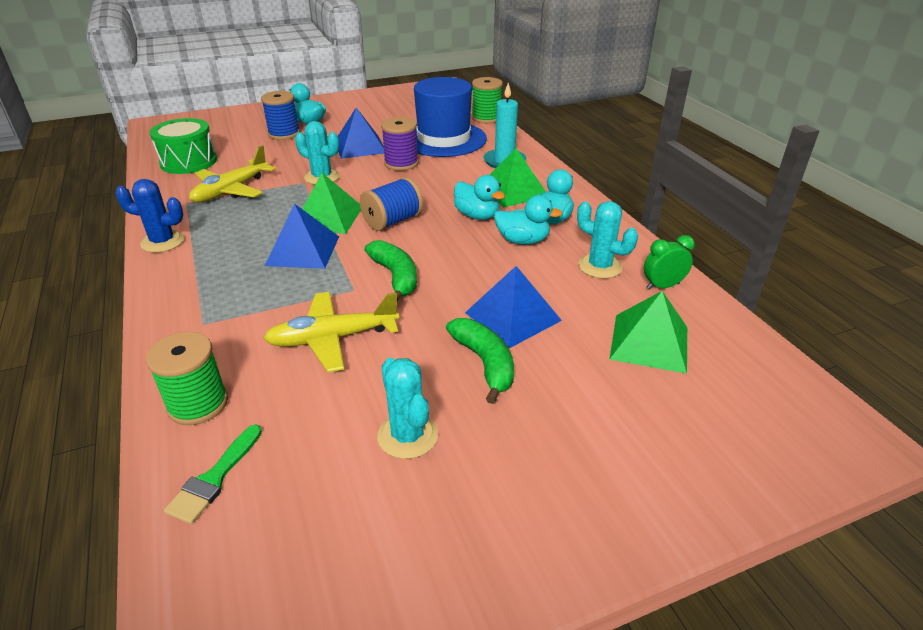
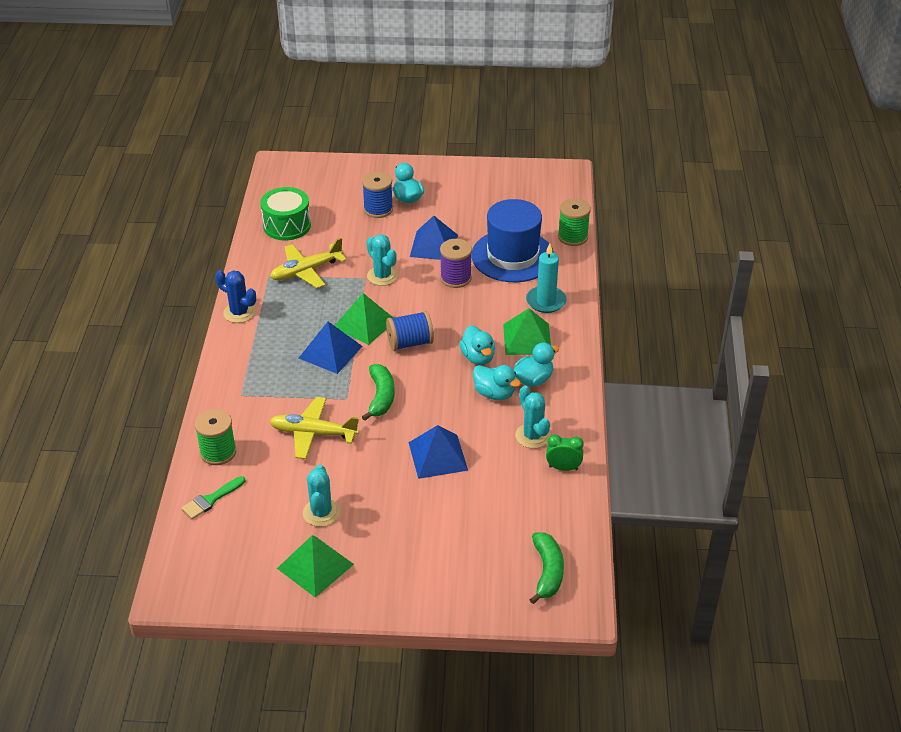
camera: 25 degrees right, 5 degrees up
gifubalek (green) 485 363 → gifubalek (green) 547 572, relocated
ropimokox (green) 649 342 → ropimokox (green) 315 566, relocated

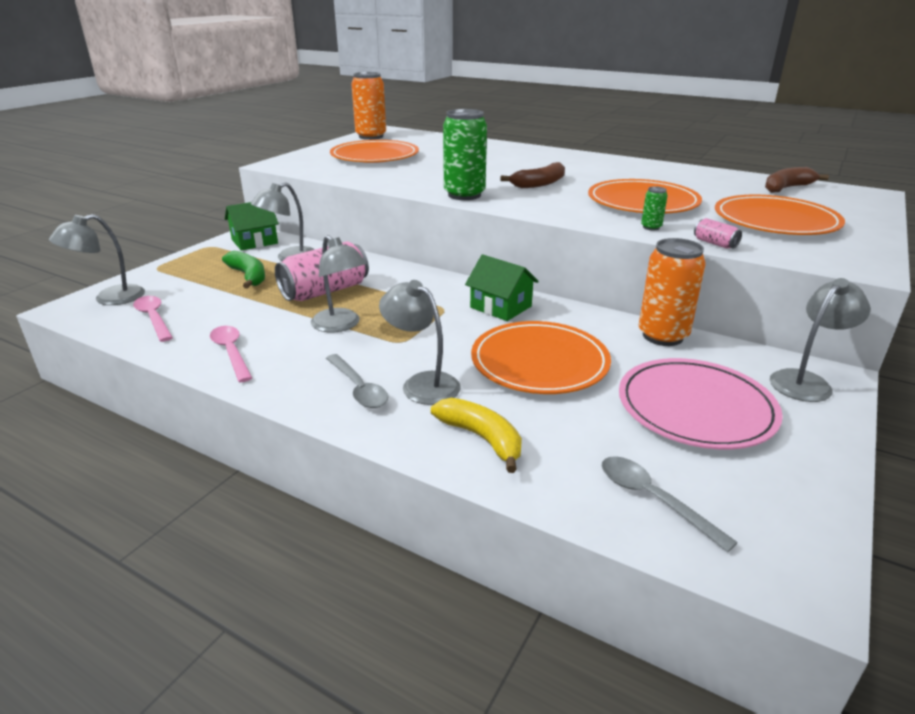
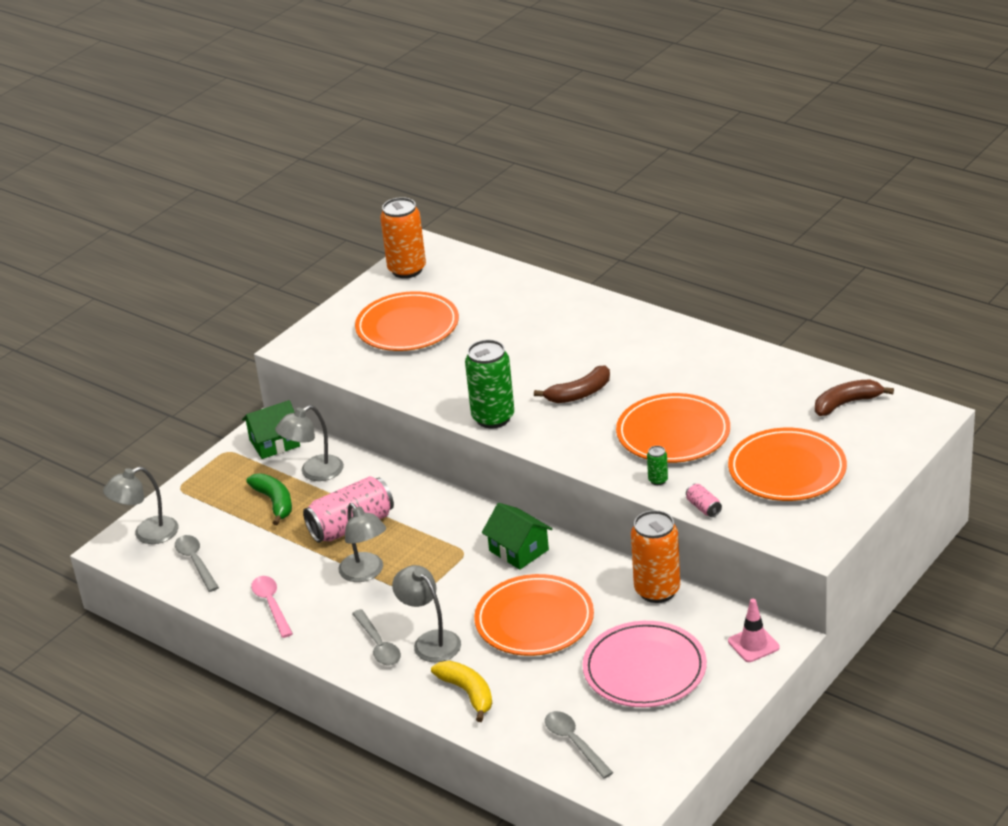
camera: 10 degrees right, 5 degrees up
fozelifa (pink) 154 318 → fozelifa (grey) 196 562
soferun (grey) 806 381 → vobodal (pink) 753 644

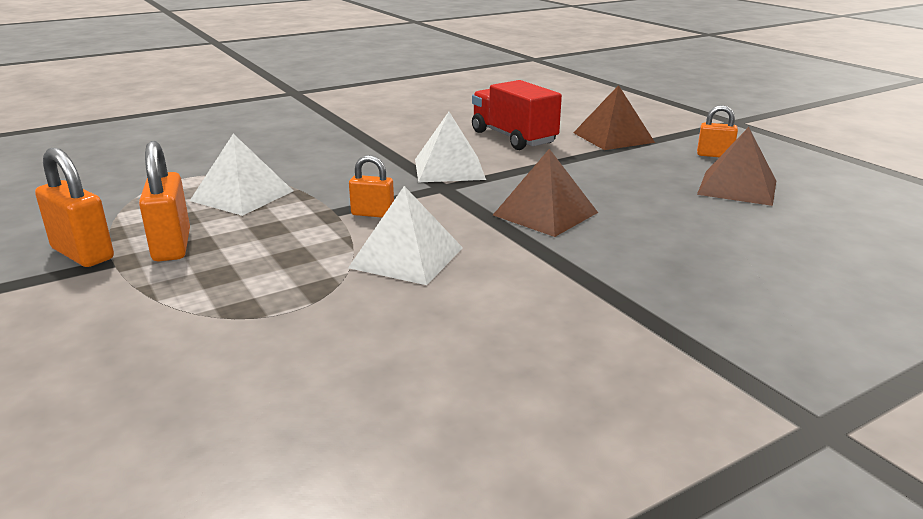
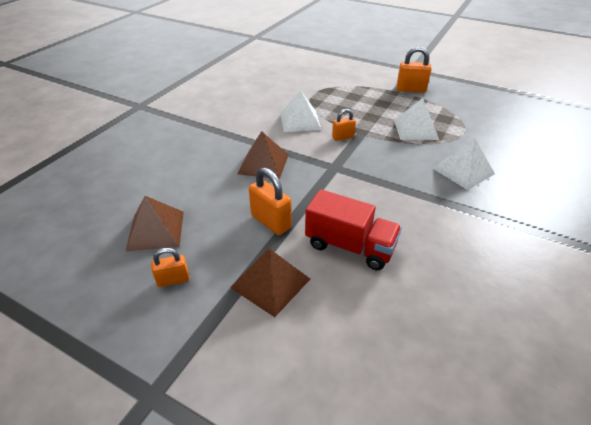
camera: 150 degrees right, 15 degrees up
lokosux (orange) 172 246 → lokosux (orange) 271 222, relocated
ropimokox (white) 449 169 → ropimokox (white) 463 171, relocated

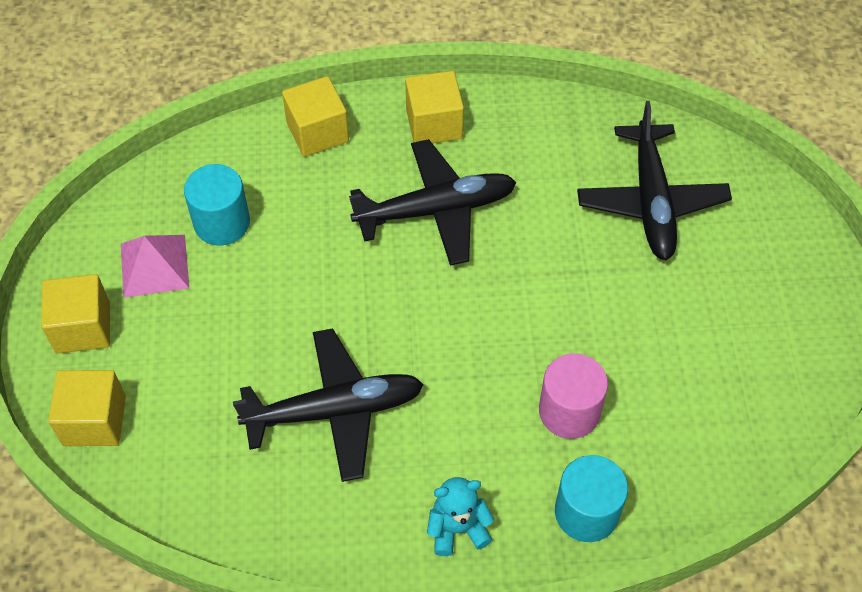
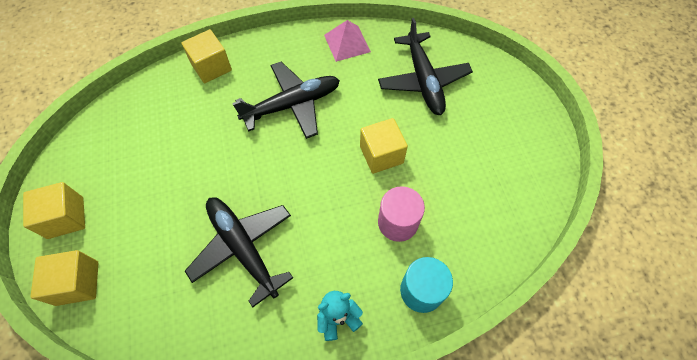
camera: 10 degrees left, 5 degrees up
ropimokox (pink) 154 265 → ropimokox (pink) 347 43, relocated
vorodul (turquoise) 222 223 → -
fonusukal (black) 334 411 → fonusukal (black) 243 248, 105 degrees counterclockwise
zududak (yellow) 434 124 → zududak (yellow) 381 154, relocated

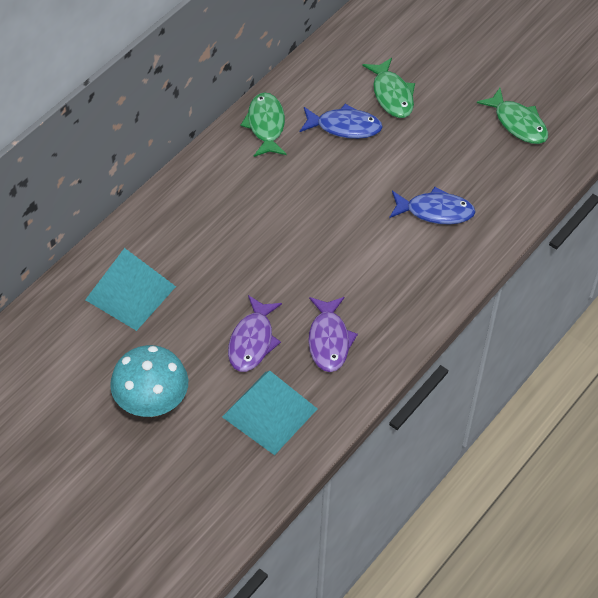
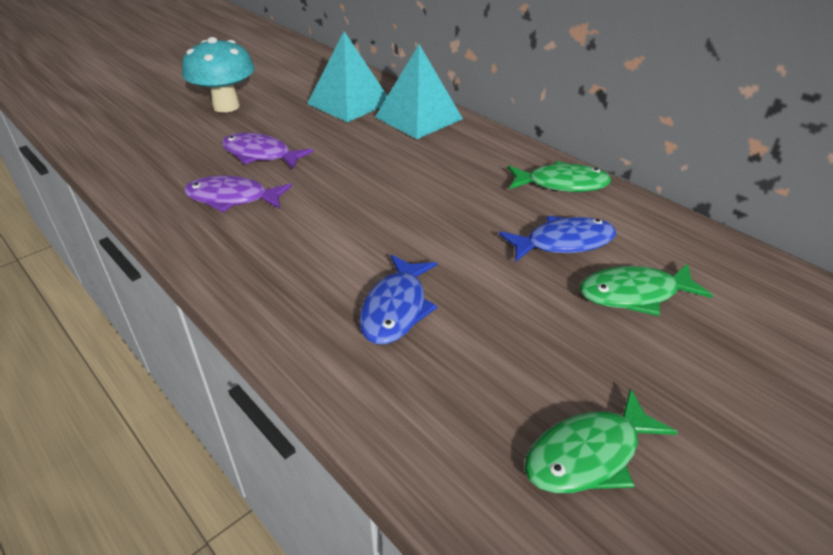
camera: 100 degrees right, 15 degrees down
ropimokox (turquoise) 270 412 → ropimokox (turquoise) 418 118, relocated
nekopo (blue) 344 127 → nekopo (blue) 563 242, 120 degrees counterclockwise

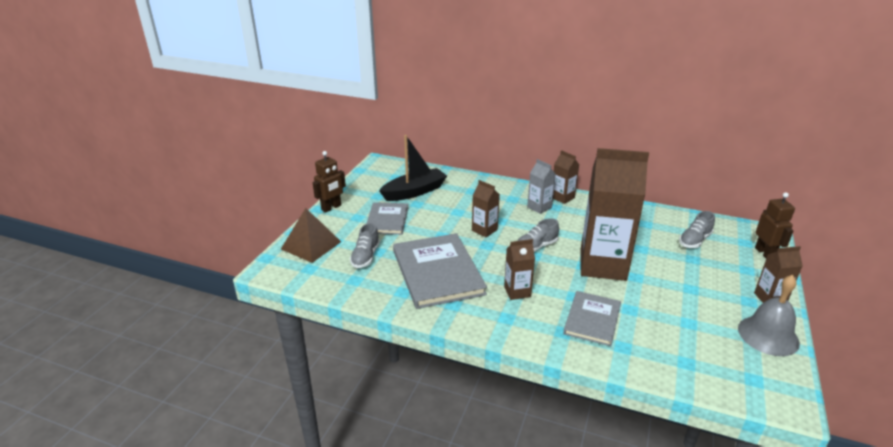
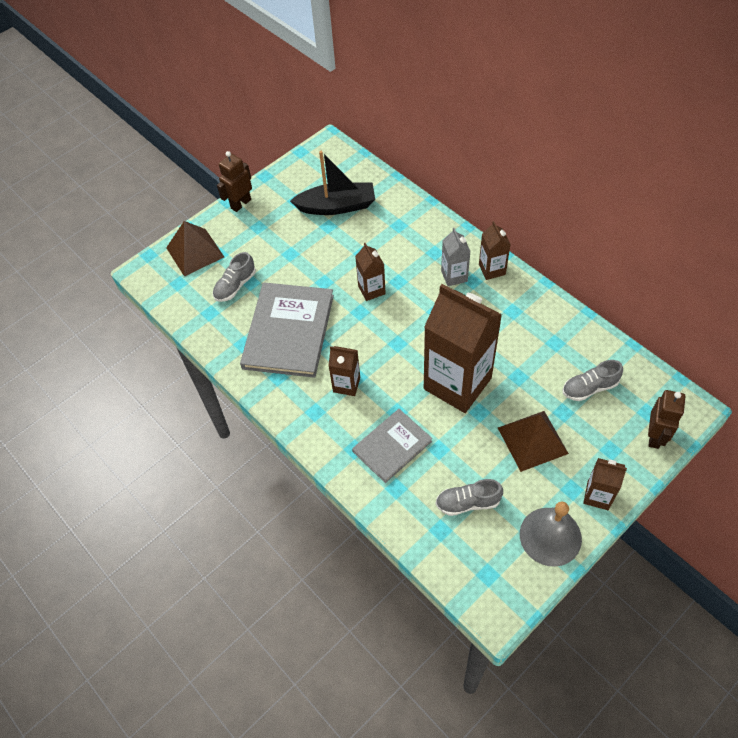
camera: 30 degrees right, 25 degrees up
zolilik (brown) 331 208 → zolilik (brown) 240 204, 150 degrees clockwise
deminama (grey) 387 220 → -
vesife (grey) 536 247 → vesife (grey) 468 503, relocated
- → ropimokox (brown) 532 440

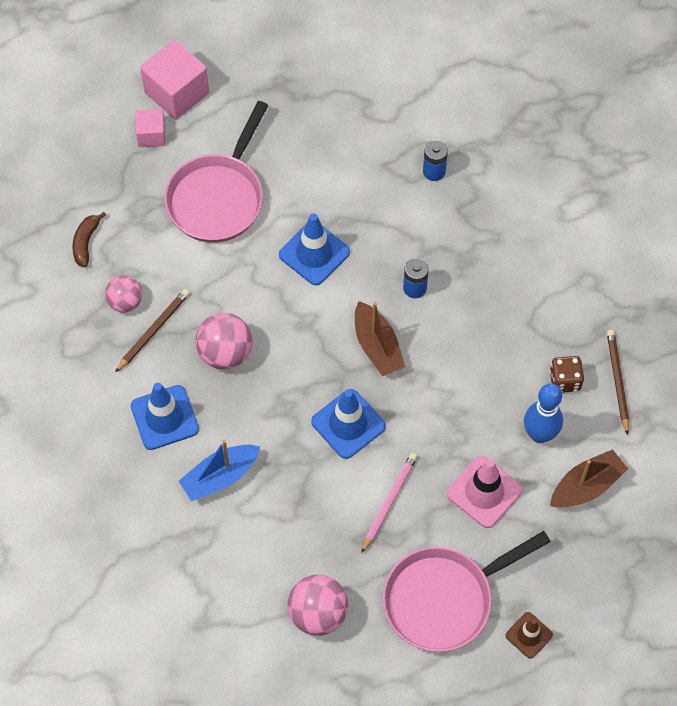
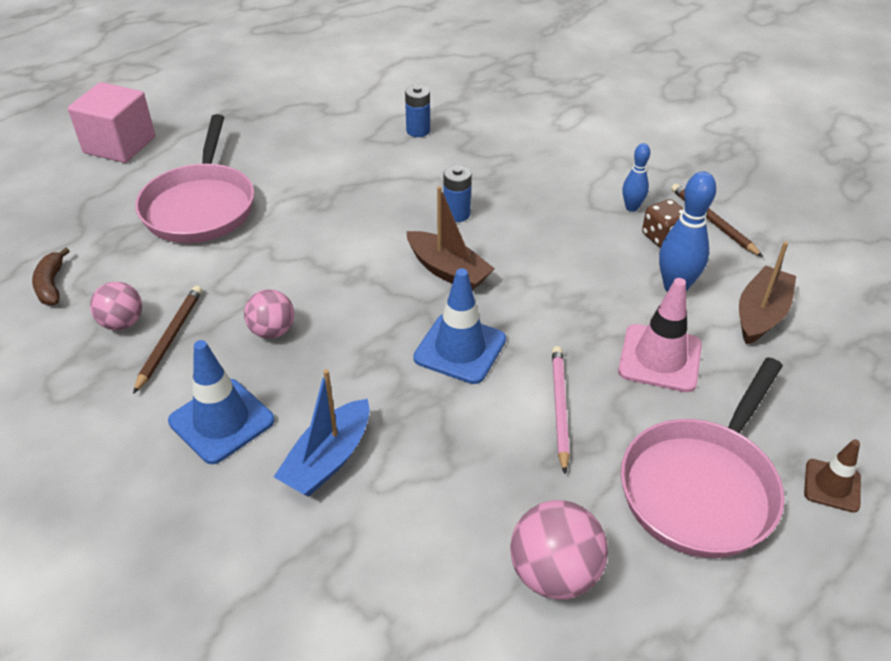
camera: 25 degrees left, 20 degrees down
zududak (pink) 151 135 → -
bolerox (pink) 225 353 → bolerox (pink) 272 331, x0.66
vobodal (blue) 314 253 → -
- → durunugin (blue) 631 207

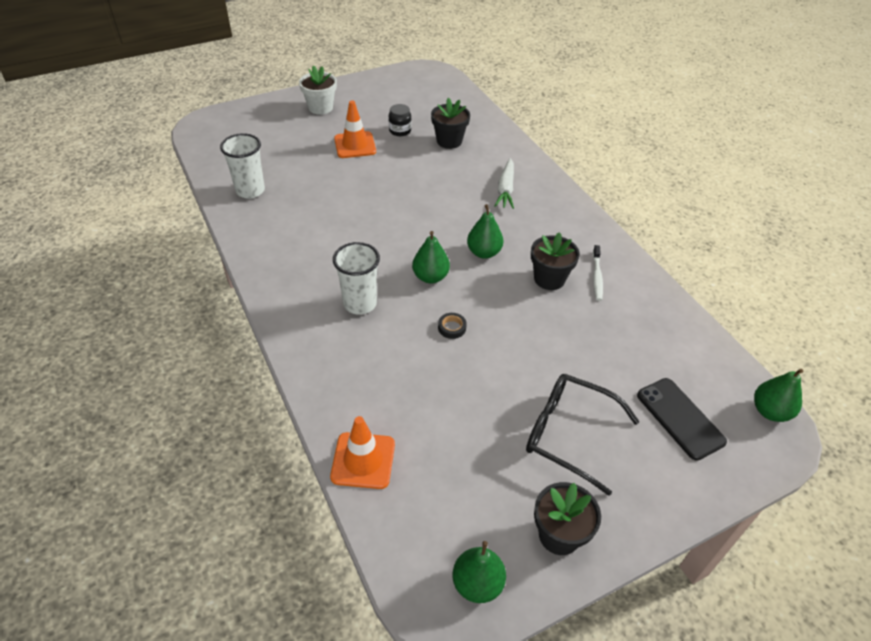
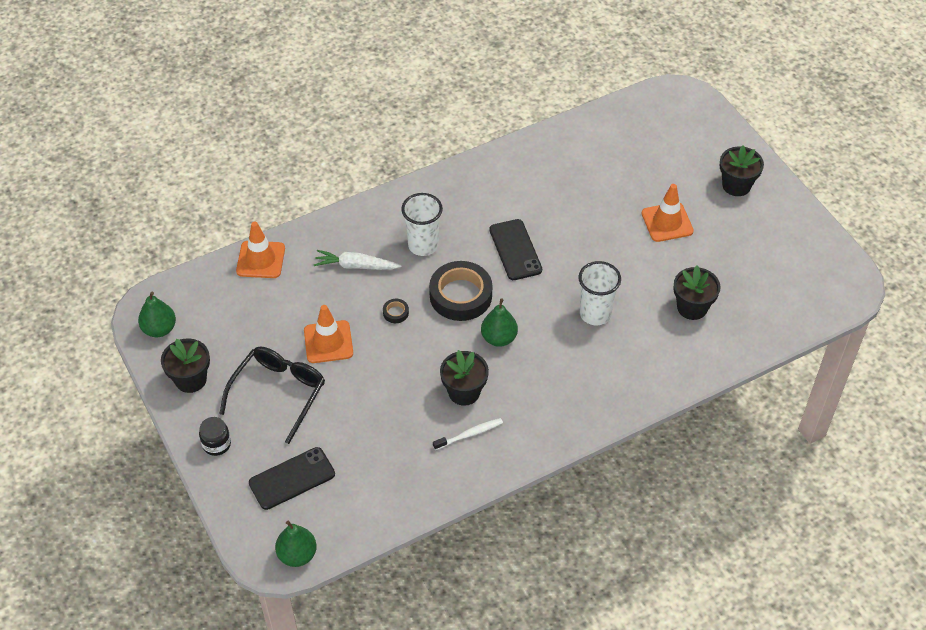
camera: 90 degrees right, 5 degrees up
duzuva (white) 250 190 → duzuva (white) 595 314, relocated
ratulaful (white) 320 107 → ratulaful (black) 736 185
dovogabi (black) 400 131 → dovogabi (black) 216 444, relocated
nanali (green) 430 277 → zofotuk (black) 460 295
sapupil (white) 505 189 → sapupil (white) 356 266, relocated
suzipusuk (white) 597 277 → suzipusuk (white) 469 434, 150 degrees clockwise
- → vobodal (orange) 328 342
- → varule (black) 515 250

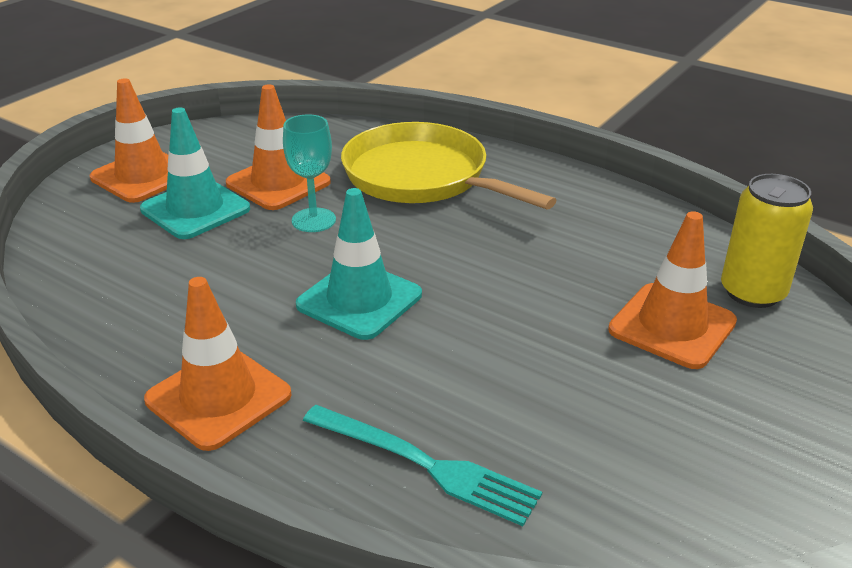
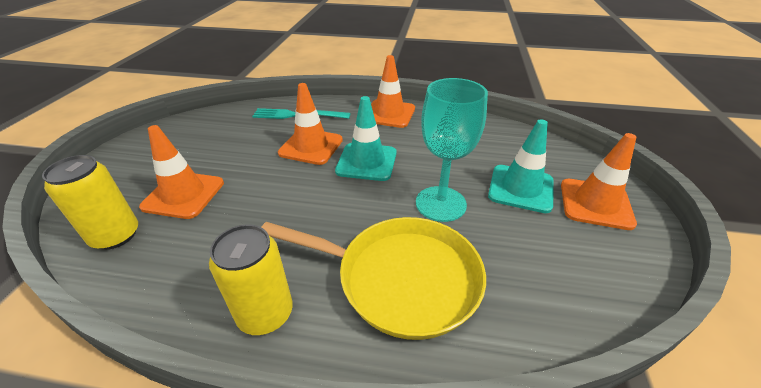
camera: 155 degrees right, 5 degrees up
vobodal (orange) 278 183 → vobodal (orange) 311 146, relocated
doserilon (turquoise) 313 220 → doserilon (turquoise) 440 204, x1.58
- → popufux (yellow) 265 313

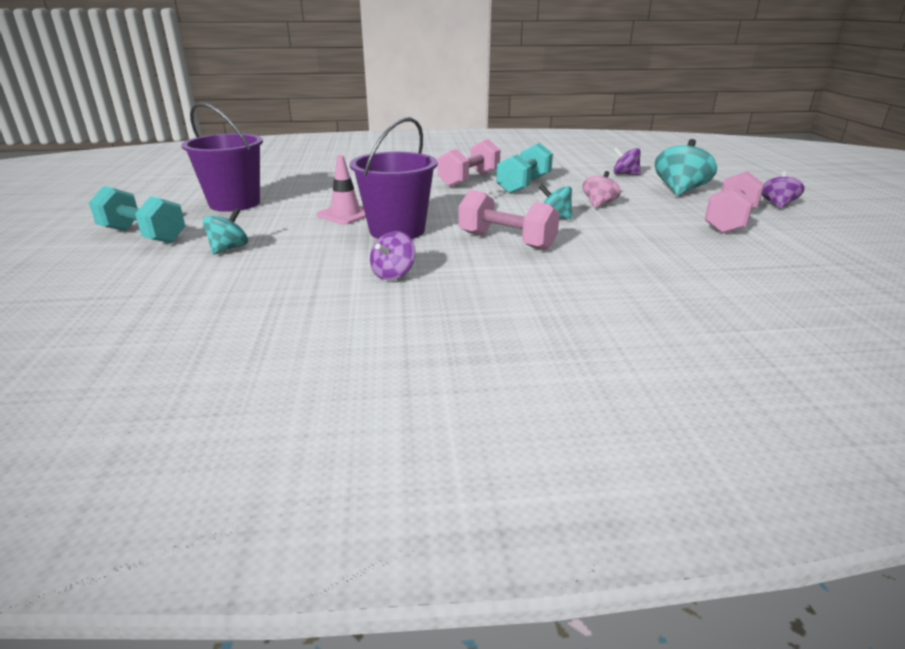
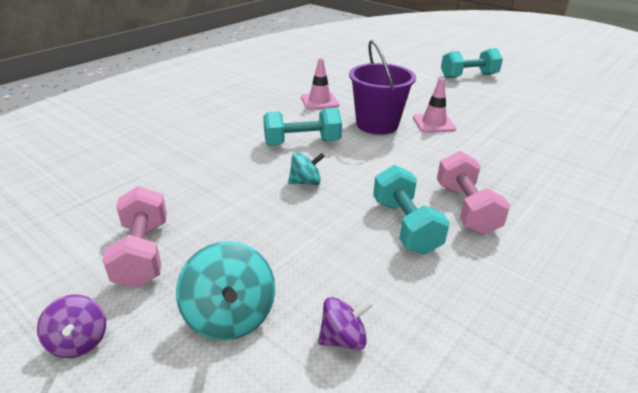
camera: 135 degrees right, 5 degrees up
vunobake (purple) 234 203 → -
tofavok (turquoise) 229 249 → -
tofavok (purple) 393 274 → vobodal (pink) 319 101
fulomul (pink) 506 241 → fulomul (turquoise) 302 143
tofavok (pink) 599 204 → -

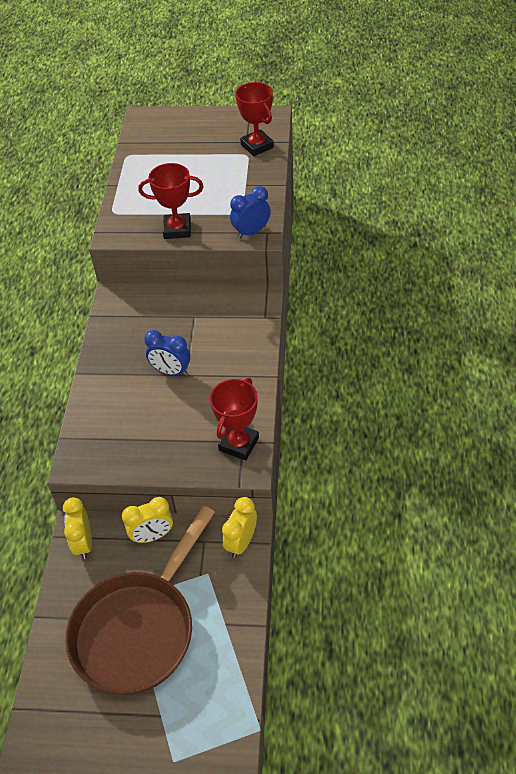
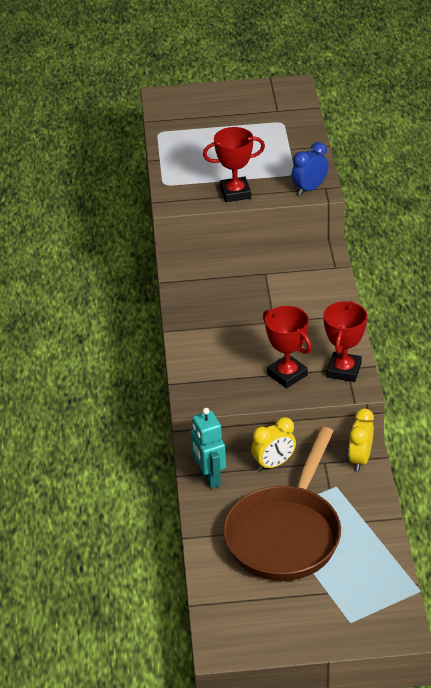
camera: 10 degrees left, 10 degrees down
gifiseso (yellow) 83 543 → zolilik (turquoise) 209 477
gifiseso (blue) 171 371 → -
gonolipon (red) 257 146 → gonolipon (red) 287 374, relocated

